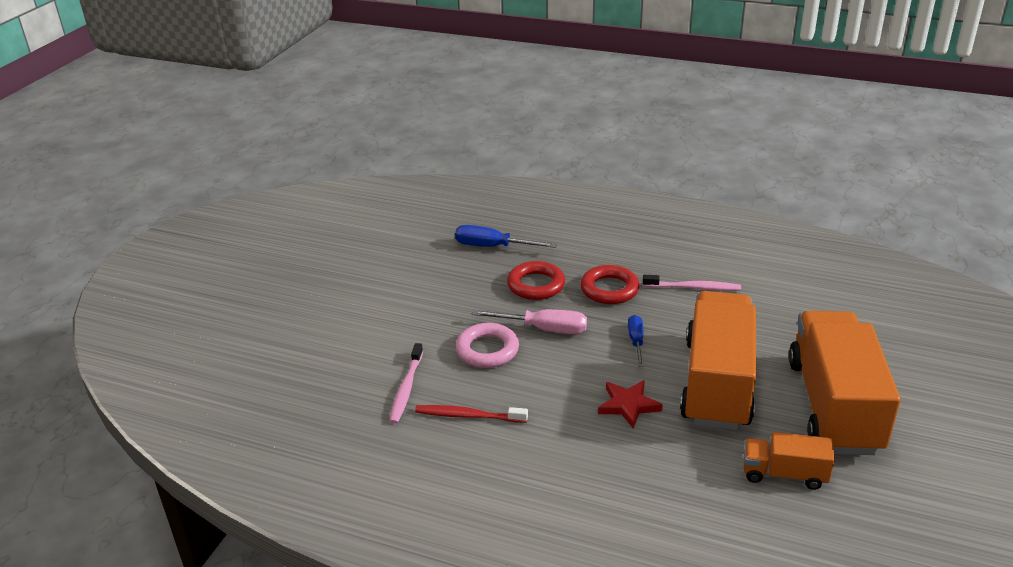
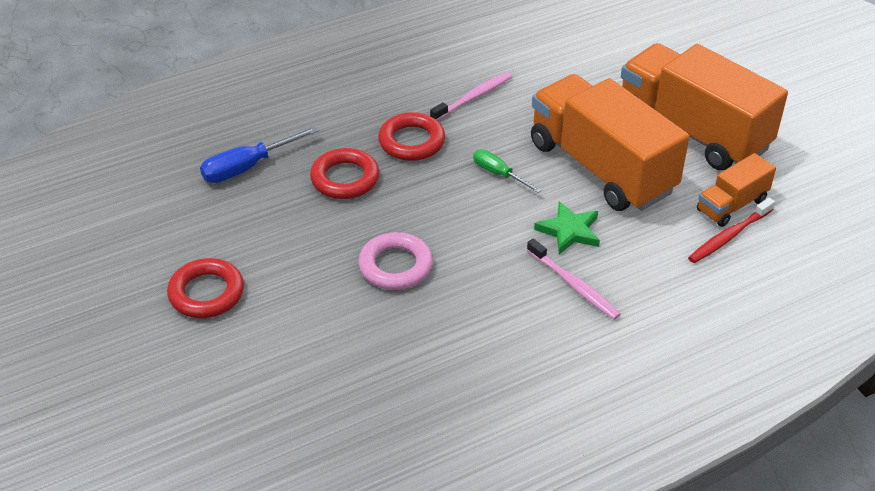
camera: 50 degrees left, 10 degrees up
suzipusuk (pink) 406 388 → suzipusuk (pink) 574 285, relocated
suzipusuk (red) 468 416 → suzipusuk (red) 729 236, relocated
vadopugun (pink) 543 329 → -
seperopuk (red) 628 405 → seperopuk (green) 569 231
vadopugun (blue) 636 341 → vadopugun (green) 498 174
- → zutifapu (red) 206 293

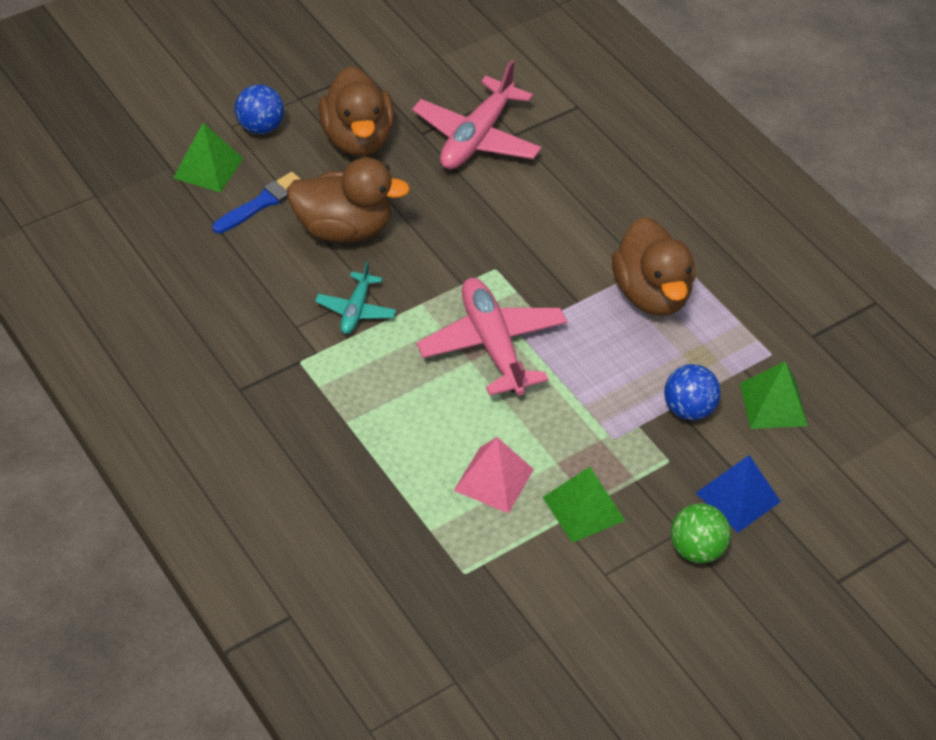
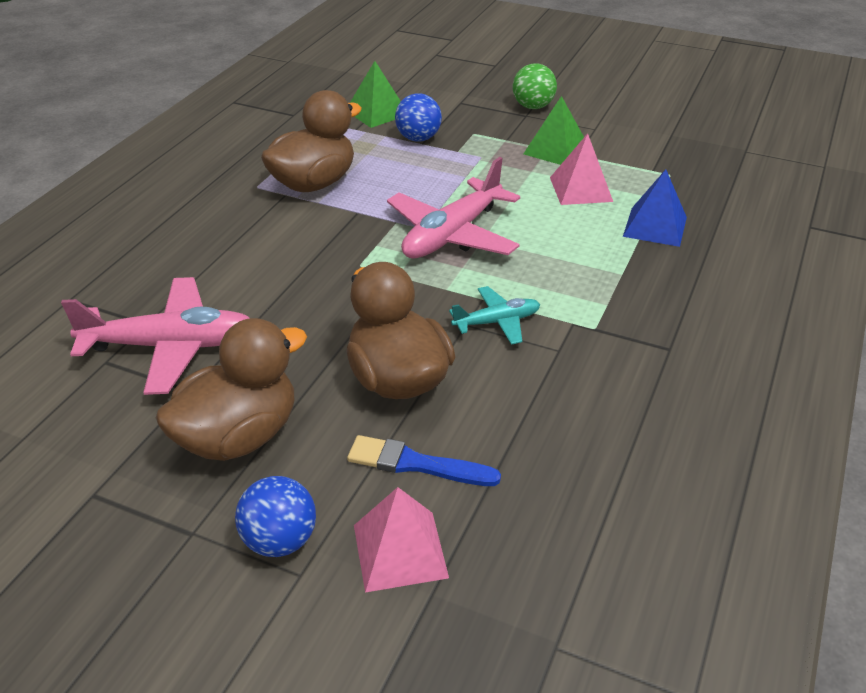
camera: 120 degrees left, 10 degrees down
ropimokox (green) 208 168 → ropimokox (pink) 400 551
ropimokox (blue) 738 497 → ropimokox (blue) 655 226, relocated

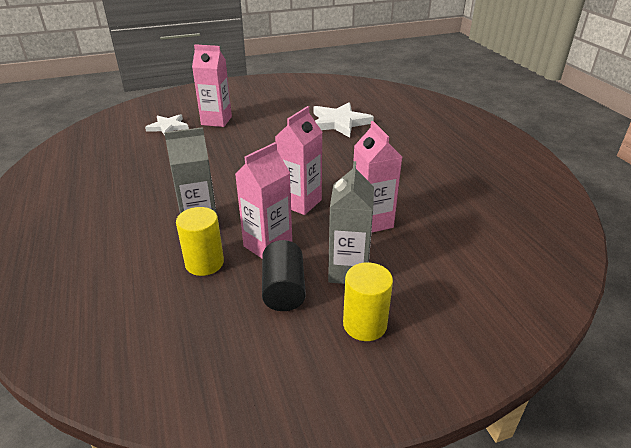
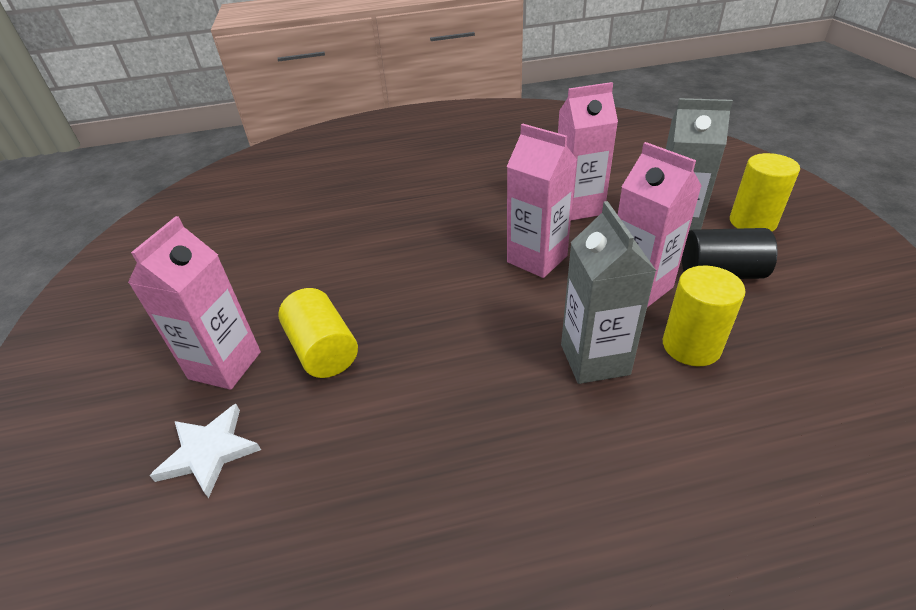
camera: 80 degrees left, 5 degrees up
seperopuk (white) 339 122 → -
- → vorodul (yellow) 323 350

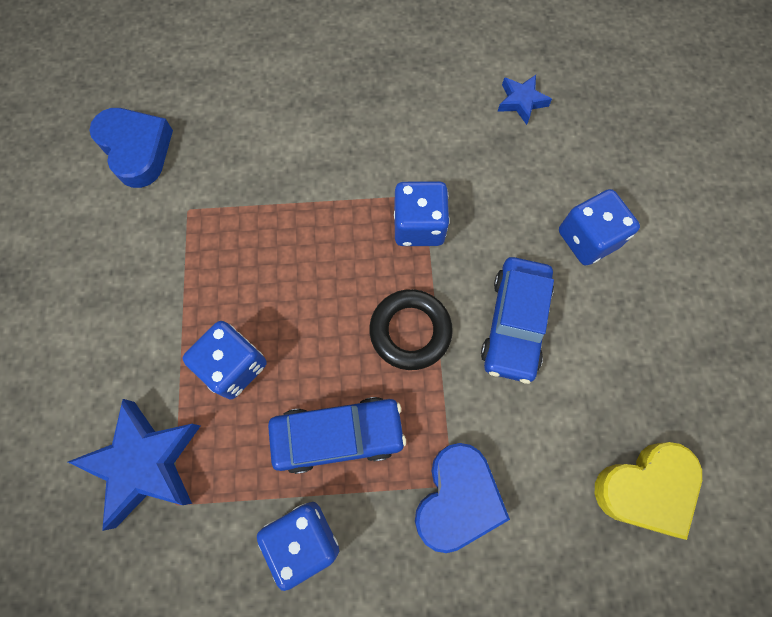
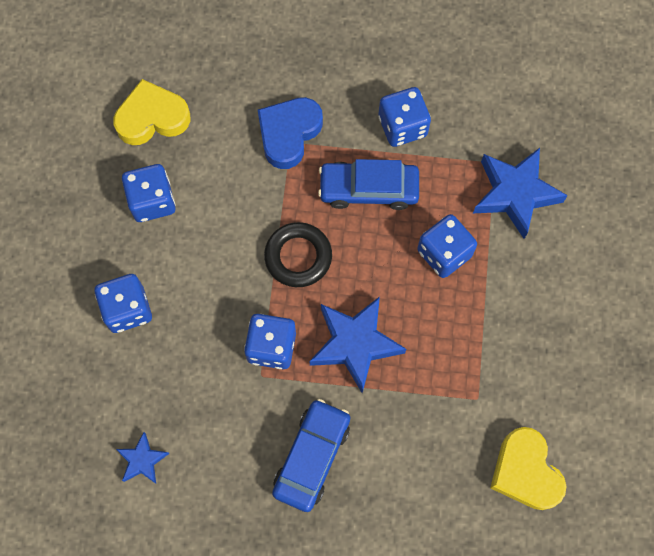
camera: 170 degrees left, 0 degrees up
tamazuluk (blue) 136 150 → tamazuluk (yellow) 525 471
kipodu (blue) 514 323 → kipodu (blue) 312 457, relocated
- → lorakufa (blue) 152 201
- → seperopuk (blue) 355 344

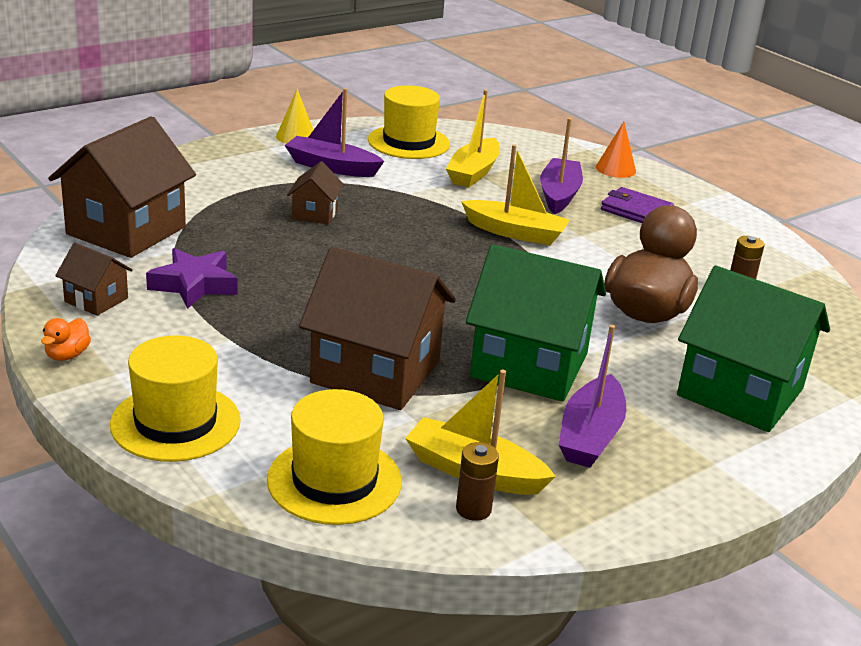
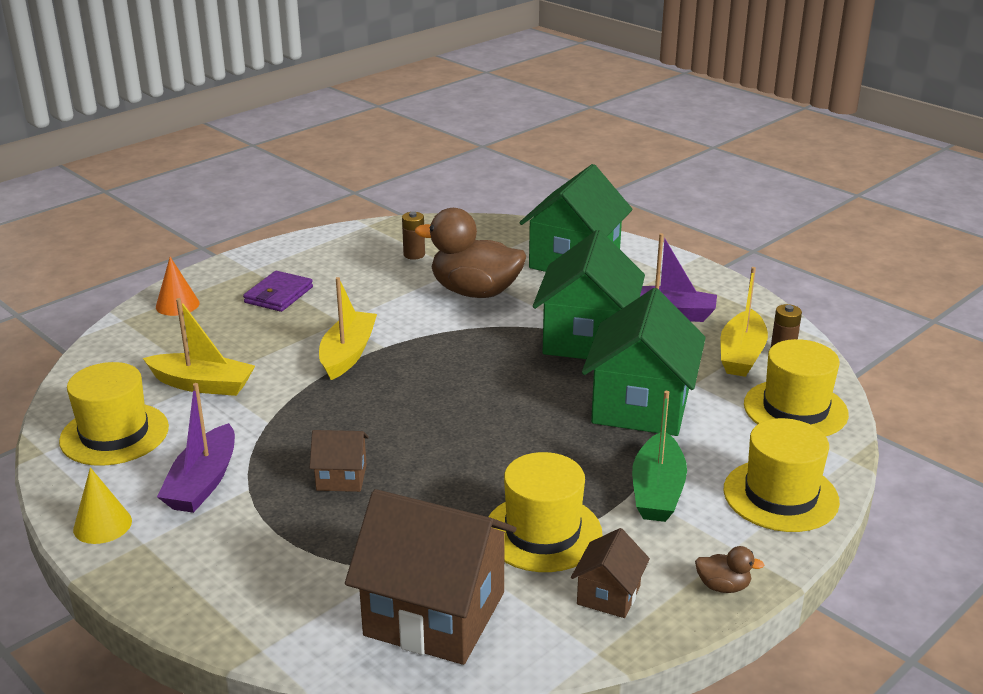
camera: 95 degrees left, 0 degrees up
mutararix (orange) 67 355 → mutararix (brown) 723 586
seperopuk (purple) 194 285 → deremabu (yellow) 542 532
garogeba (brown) 375 372 → garogeba (green) 641 406
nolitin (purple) 559 195 → -
- → nolitin (green) 657 491

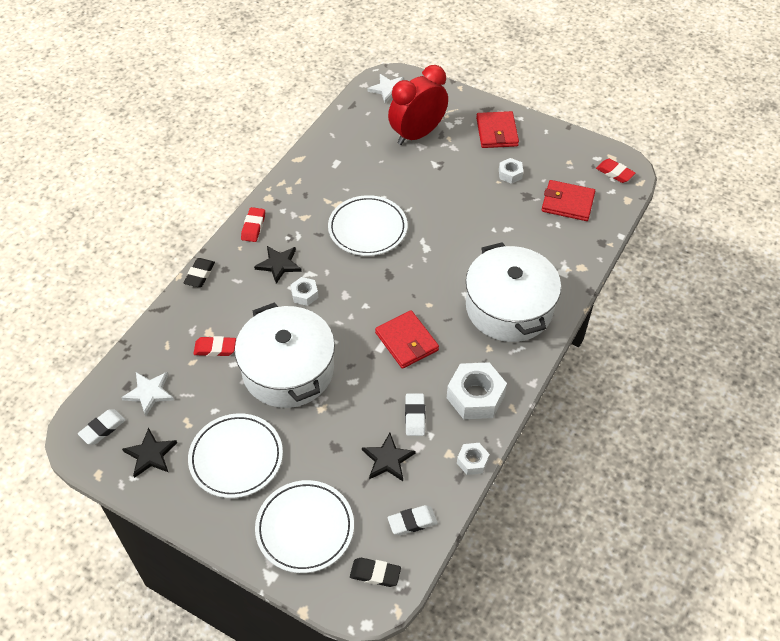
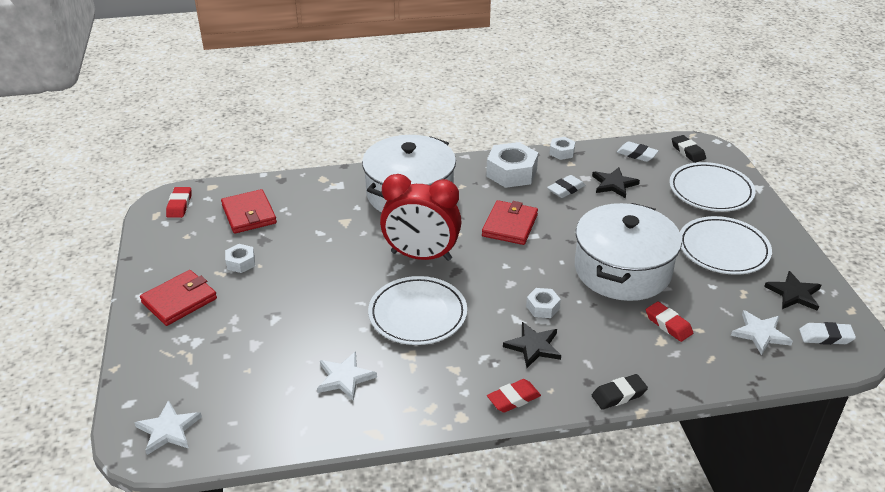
camera: 130 degrees left, 15 degrees down
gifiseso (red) 417 134 → gifiseso (red) 421 256, relocated
- → seperopuk (white) 345 378

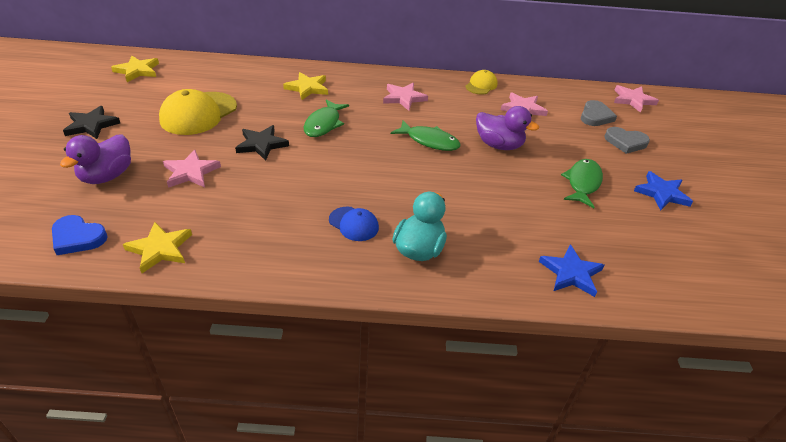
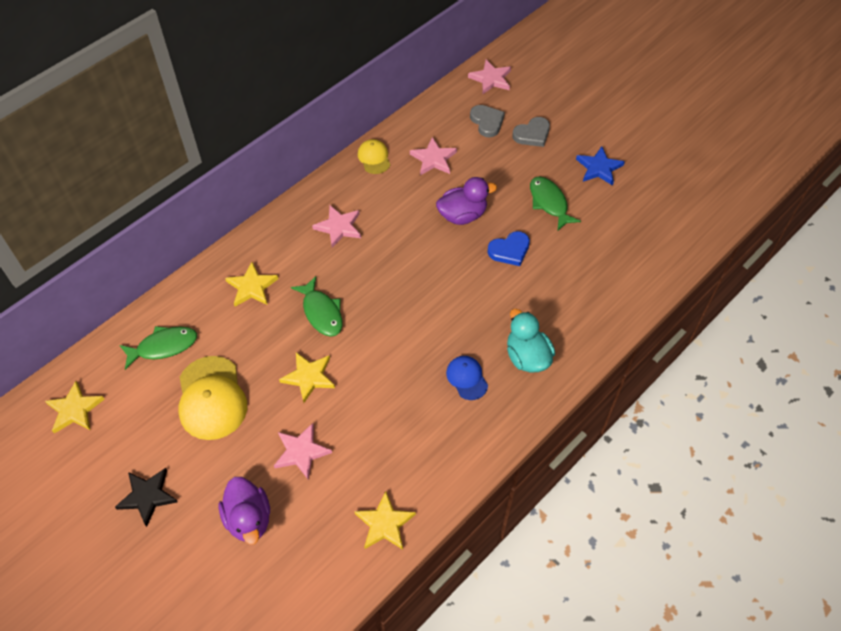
camera: 45 degrees left, 15 degrees up
tamazuluk (blue) 78 237 → tamazuluk (blue) 509 250, relocated
seperopuk (black) 261 144 → seperopuk (yellow) 309 377
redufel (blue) 354 224 → redufel (blue) 467 378, 105 degrees counterclockwise
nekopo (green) 429 141 → nekopo (green) 163 346, relocated
seperopuk (blue) 571 273 → -

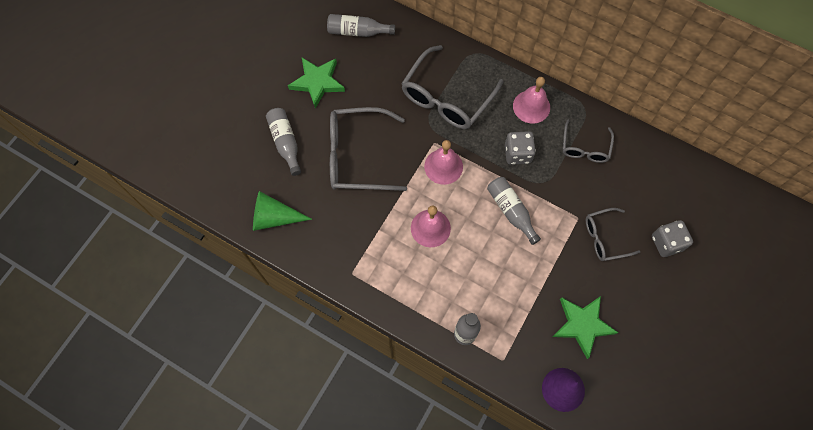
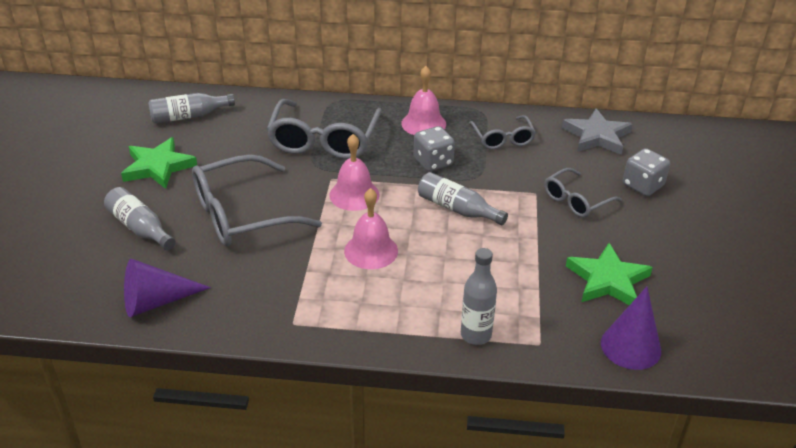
camera: 25 degrees left, 30 degrees down
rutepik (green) 274 217 → rutepik (purple) 156 301
- → seperopuk (grey) 596 136

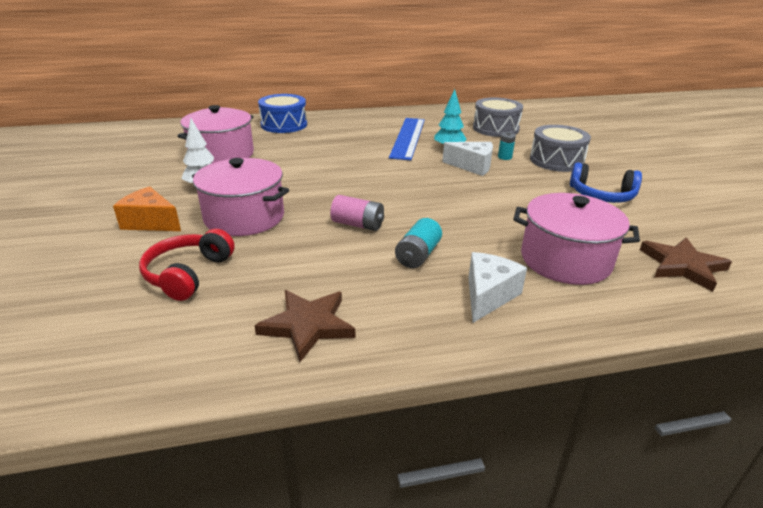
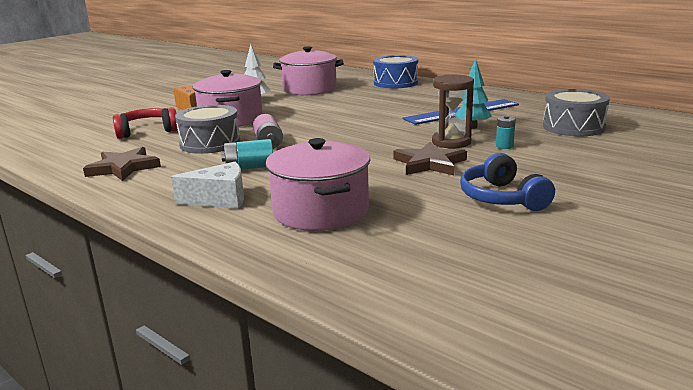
camera: 55 degrees right, 10 degrees down
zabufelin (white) 472 166 → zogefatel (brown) 451 142
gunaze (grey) 556 160 → gunaze (grey) 210 143, relocated
seperopuk (brown) 682 266 → seperopuk (brown) 429 163, relocated

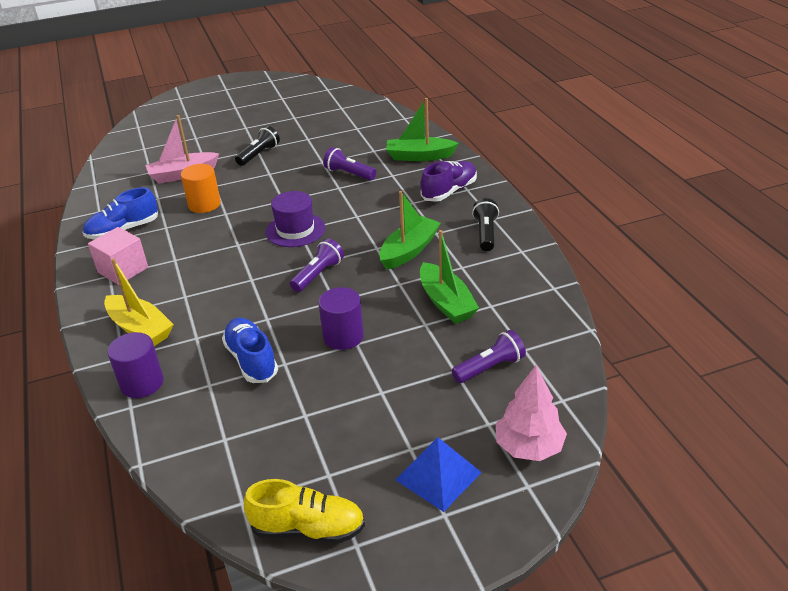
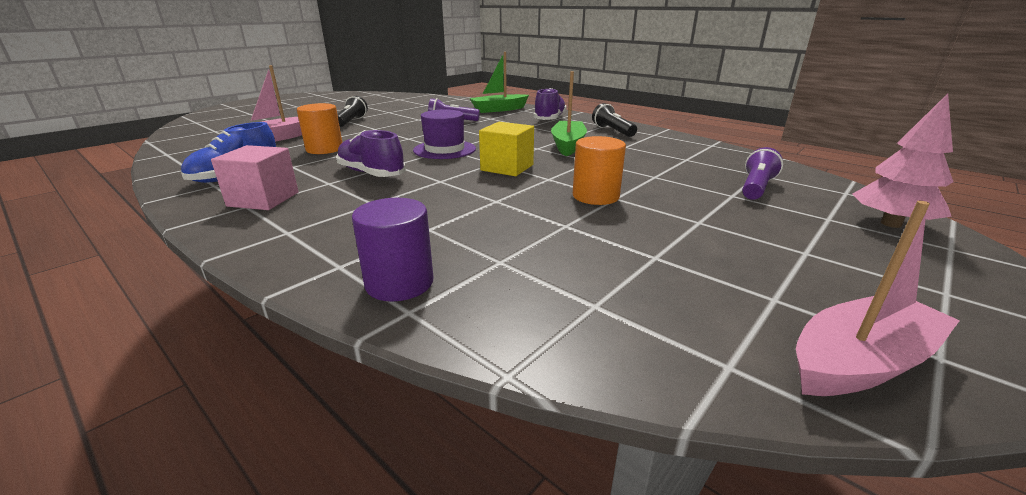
camera: 30 degrees left, 10 degrees down
nolitin (yellow) 140 328 → -
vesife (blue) 251 360 → -
vesife (yellow) 308 528 → nolitin (pink) 859 362
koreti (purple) 318 274 → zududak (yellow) 507 167
vorodul (purple) 343 336 → vorodul (orange) 595 196
ropimokox (blue) 438 476 → -
nolitin (green) 446 302 → -
- → vesife (purple) 371 173

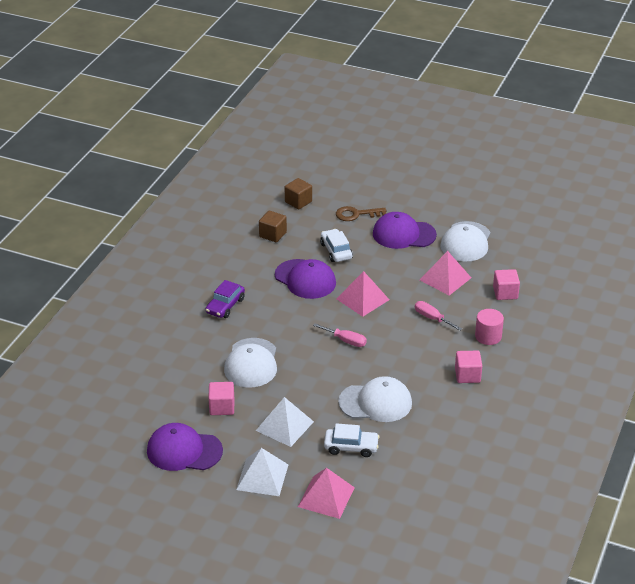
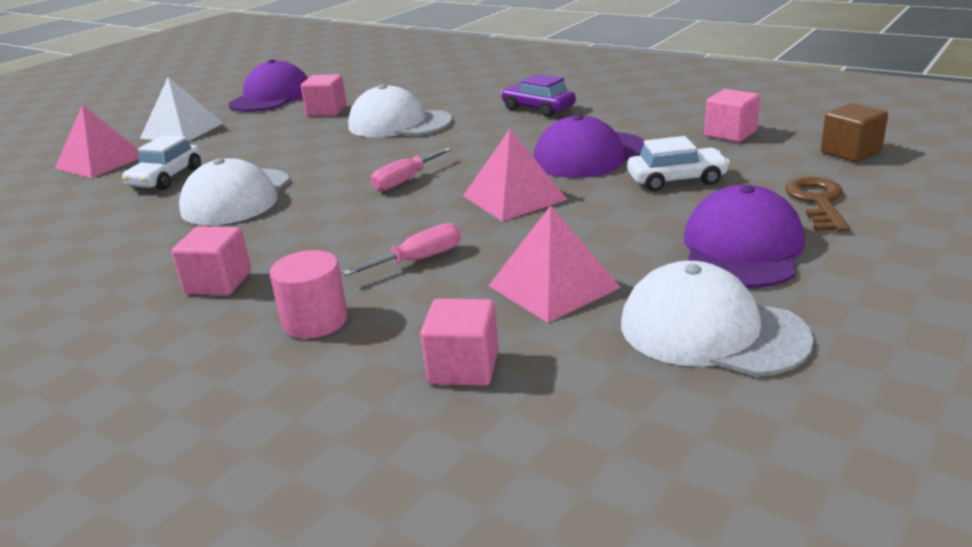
camera: 105 degrees right, 10 degrees down
ropimokox (white) 284 426 → -
zududak (brown) 273 235 → zududak (pink) 730 134

